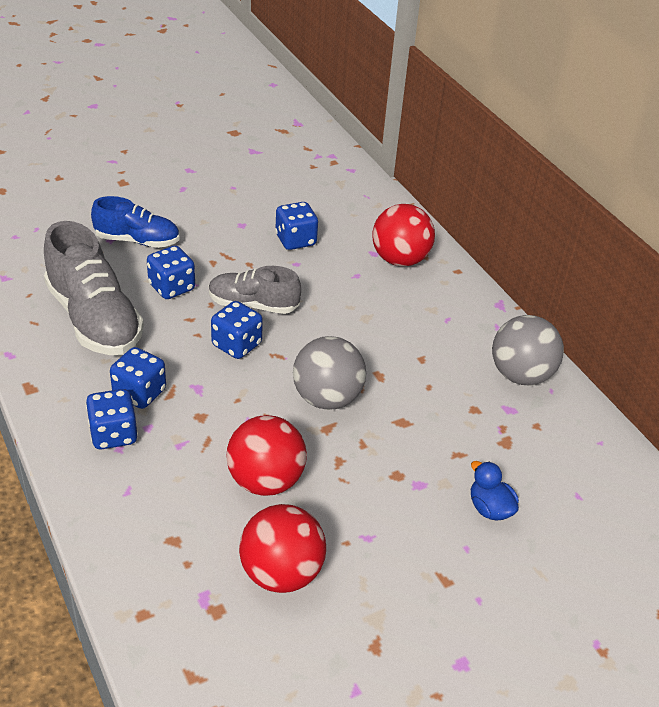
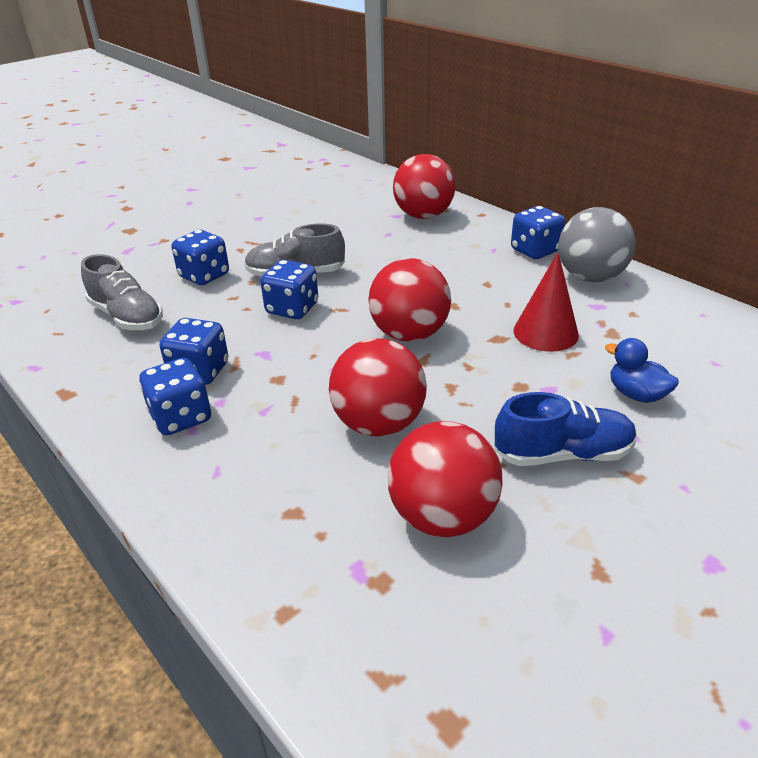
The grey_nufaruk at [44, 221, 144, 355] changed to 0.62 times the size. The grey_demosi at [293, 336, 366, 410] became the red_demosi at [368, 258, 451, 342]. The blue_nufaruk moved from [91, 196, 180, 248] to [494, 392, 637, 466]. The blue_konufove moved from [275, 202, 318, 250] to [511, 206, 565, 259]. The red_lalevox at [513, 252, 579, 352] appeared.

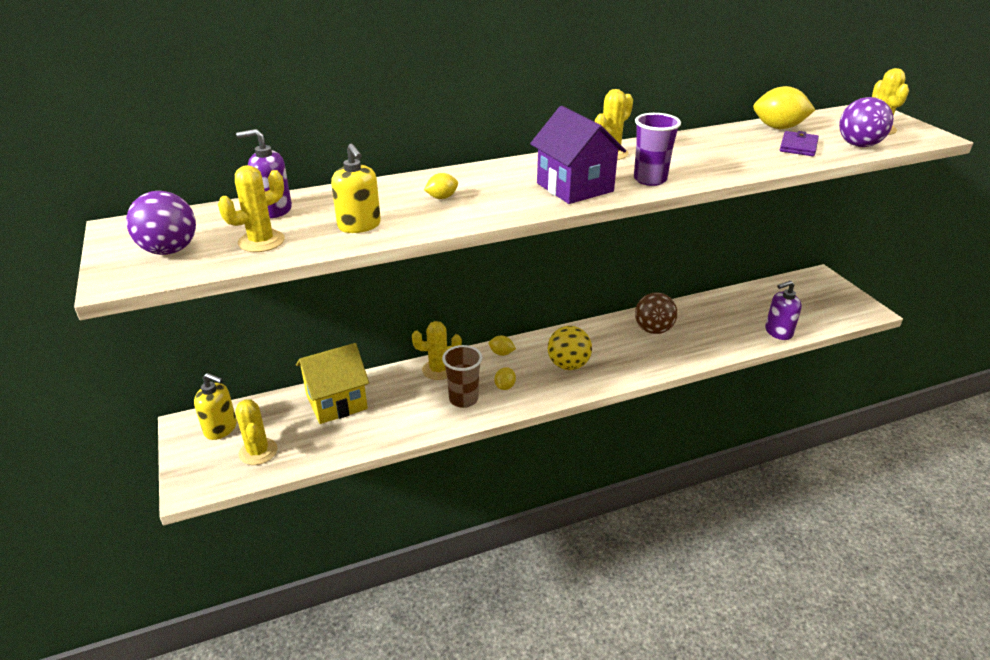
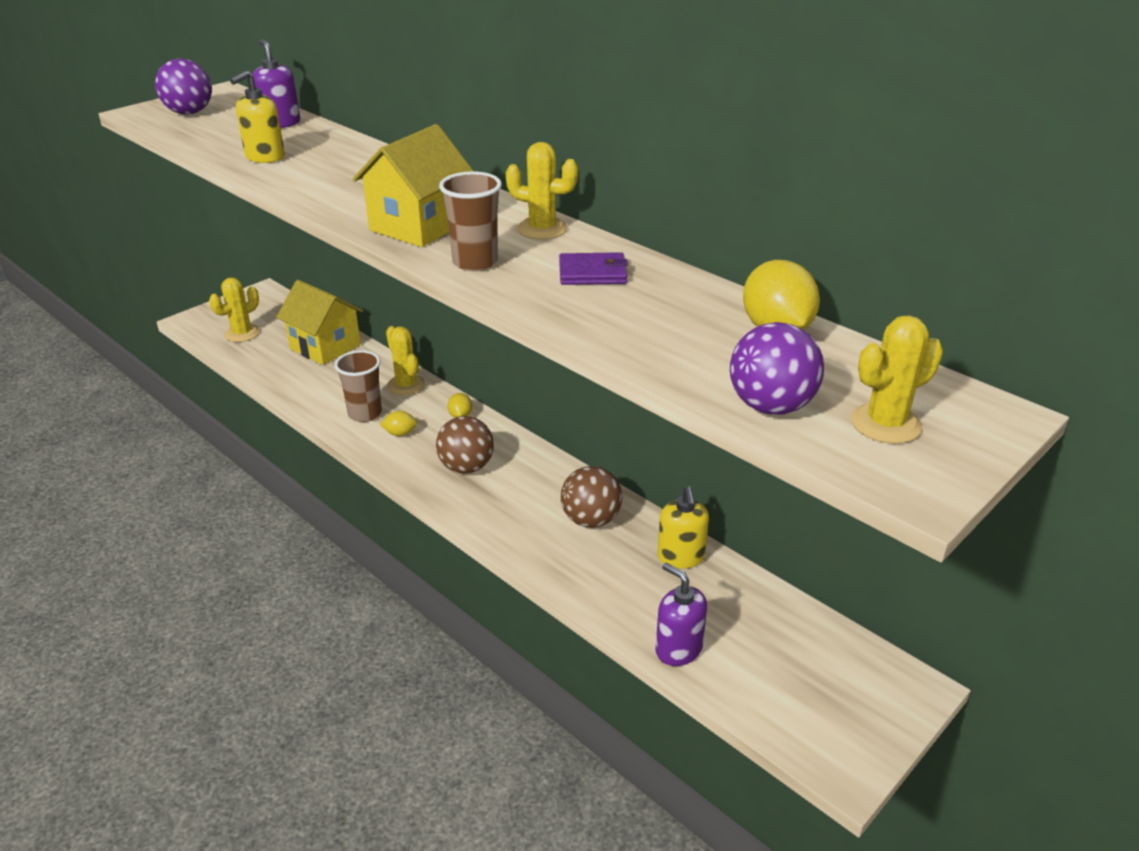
The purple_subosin at [530, 106, 626, 204] became the yellow_subosin at [353, 124, 474, 247]. The yellow_demosi at [548, 326, 592, 370] became the brown_demosi at [436, 416, 494, 474]. The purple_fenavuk at [634, 113, 681, 186] became the brown_fenavuk at [439, 171, 502, 271]. The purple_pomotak moved from [780, 131, 819, 156] to [559, 252, 628, 285]. The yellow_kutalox moved from [194, 373, 237, 440] to [658, 486, 709, 569]. The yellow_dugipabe at [218, 165, 285, 252] disappeared. The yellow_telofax at [424, 173, 458, 199] disappeared.

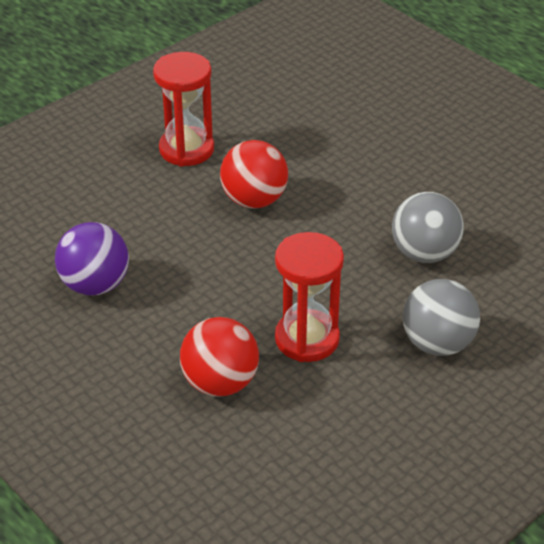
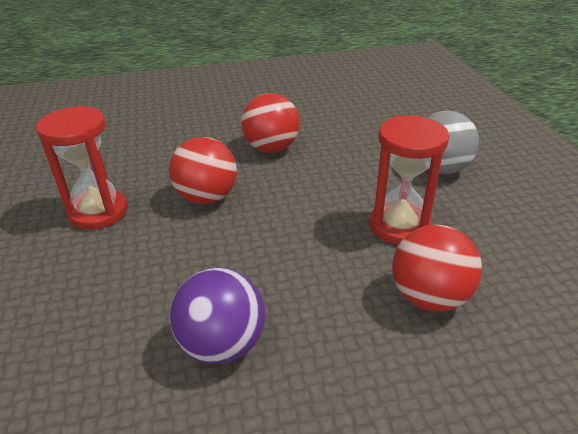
The red_demosi at [241, 93, 300, 153] appeared. The grey_demosi at [392, 192, 464, 263] disappeared.

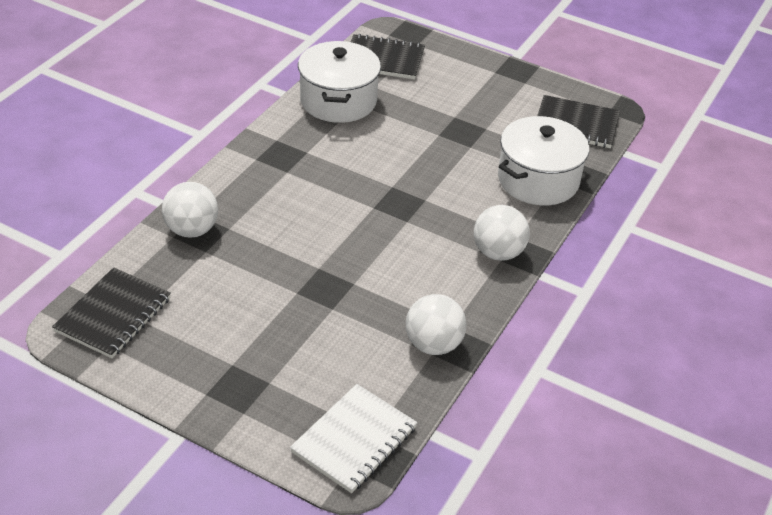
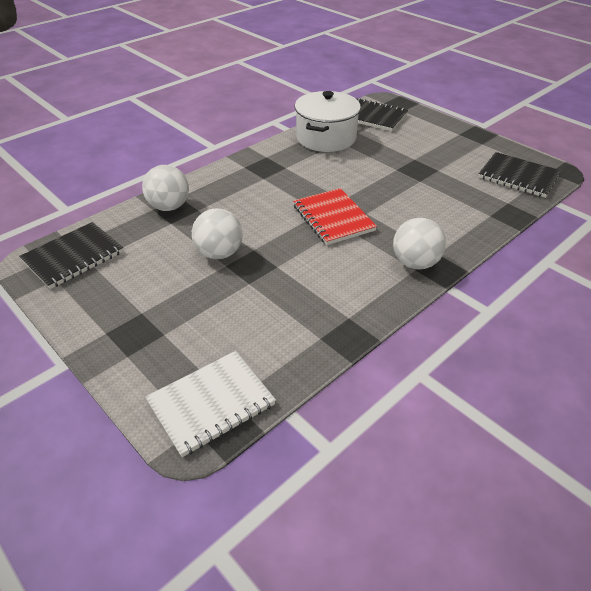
The white_demosi moved from [406, 294, 466, 355] to [192, 208, 243, 259]. The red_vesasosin at [293, 188, 377, 245] appeared. The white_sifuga at [498, 116, 589, 205] disappeared.

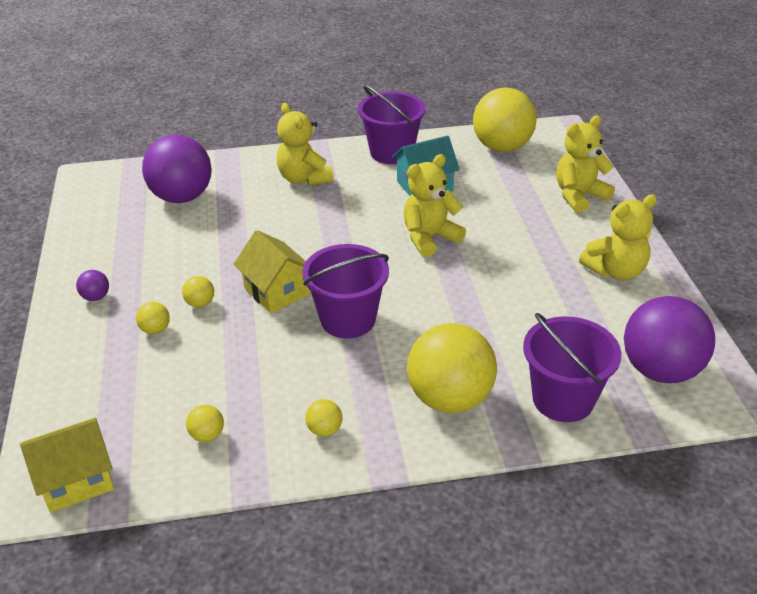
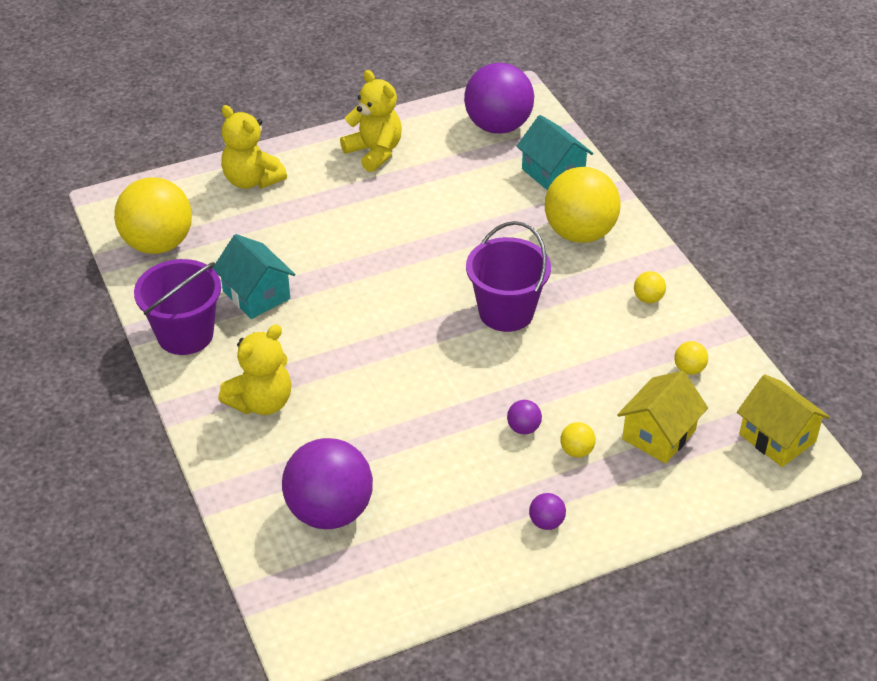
The yellow_demosi at [182, 276, 214, 308] became the purple_demosi at [507, 400, 542, 434]. The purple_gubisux at [523, 313, 622, 422] was replaced by the turquoise_subosin at [516, 115, 593, 191]. The yellow_subosin moved from [234, 230, 310, 313] to [617, 371, 708, 464]. The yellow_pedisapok at [403, 154, 466, 257] disappeared.

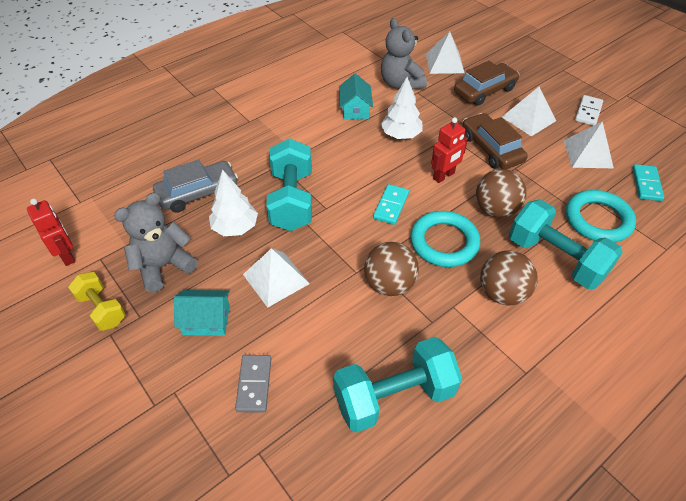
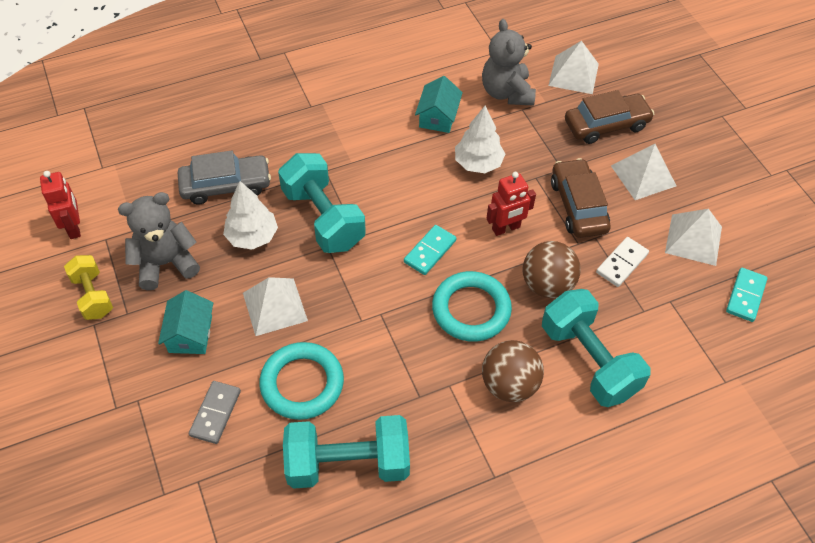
The turquoise_subosin at [174, 290, 230, 336] turned 75 degrees clockwise. The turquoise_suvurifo moved from [566, 190, 636, 243] to [259, 342, 344, 420]. The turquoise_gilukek at [266, 138, 312, 231] turned 45 degrees counterclockwise. The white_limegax moved from [575, 95, 603, 126] to [596, 237, 649, 287]. The brown_demosi at [364, 242, 419, 296] disappeared.

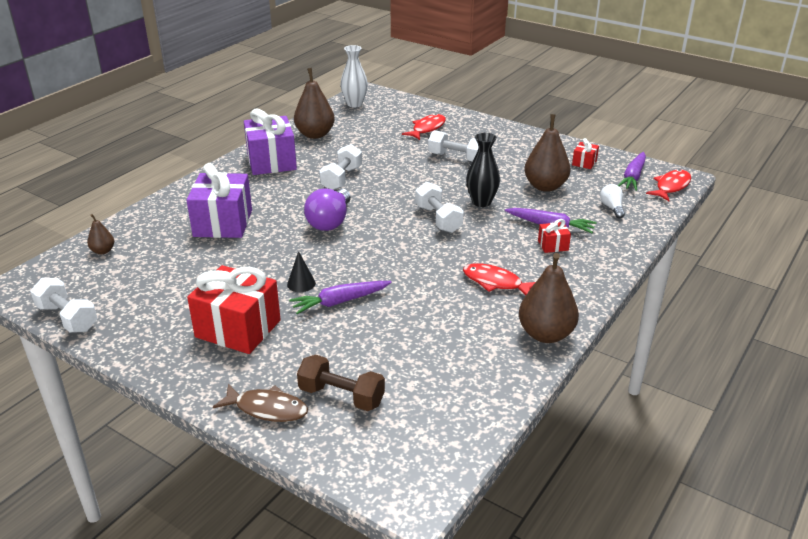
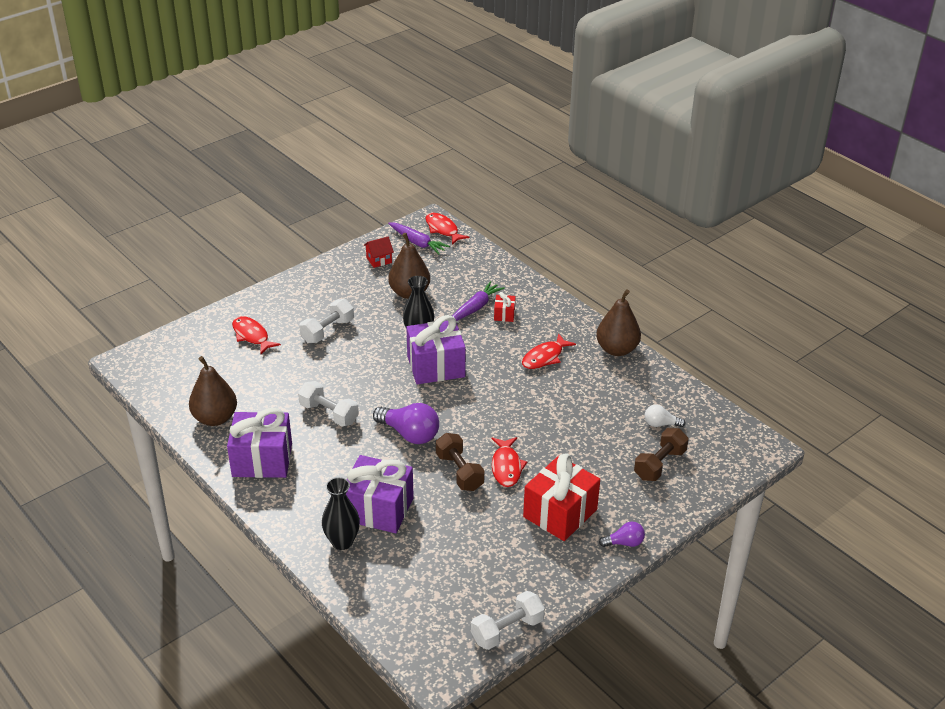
The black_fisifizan at [322, 477, 360, 550] appeared. The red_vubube at [572, 138, 599, 169] was replaced by the red_subosin at [364, 236, 394, 268]. The white_gilukek at [415, 182, 464, 233] was replaced by the purple_vubube at [406, 315, 466, 384]. The brown_gilukek at [436, 433, 485, 491] appeared. The black_lalevox at [287, 251, 316, 292] was replaced by the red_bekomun at [492, 437, 528, 487]. The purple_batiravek at [599, 522, 645, 547] appeared. The white_batiravek moved from [600, 184, 625, 218] to [645, 404, 686, 427]. The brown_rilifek at [87, 214, 114, 254] disappeared. The brown_bekomun at [213, 384, 308, 422] disappeared. The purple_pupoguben at [289, 281, 391, 314] disappeared. The white_fisifizan at [340, 45, 368, 107] disappeared.

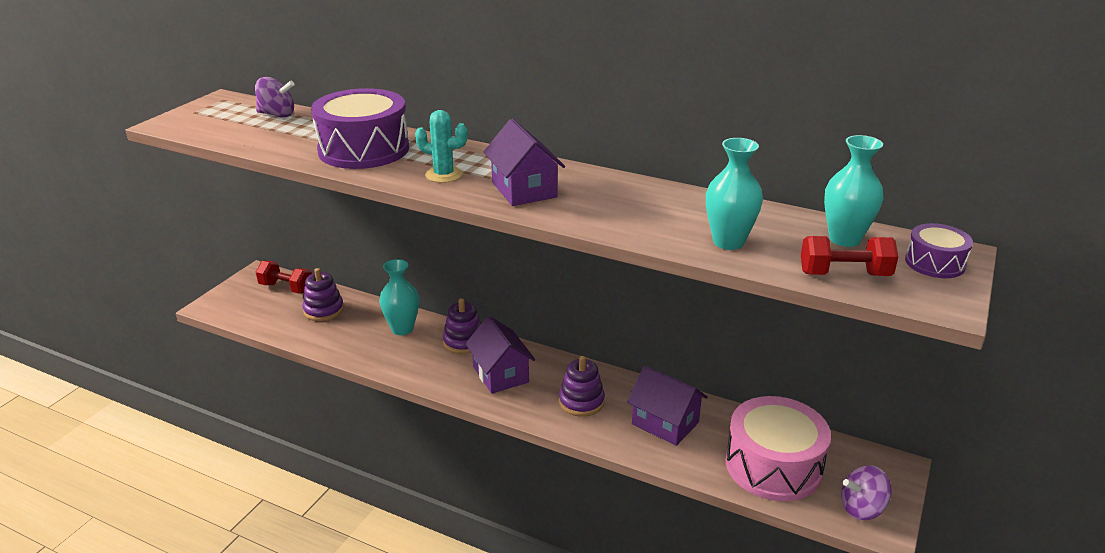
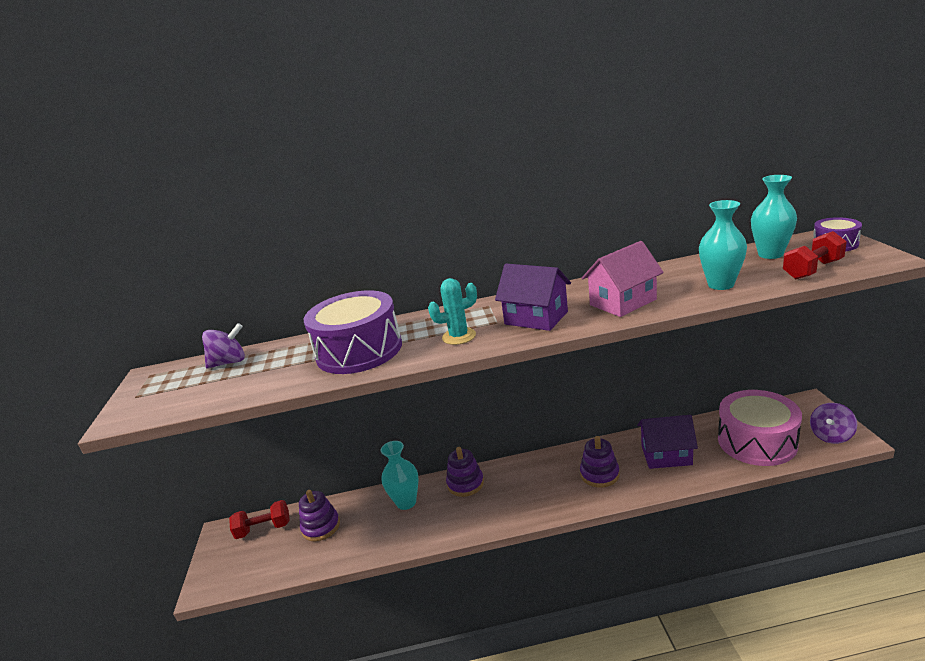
The pink_subosin at [582, 241, 664, 317] appeared. The purple_subosin at [465, 316, 535, 394] disappeared.

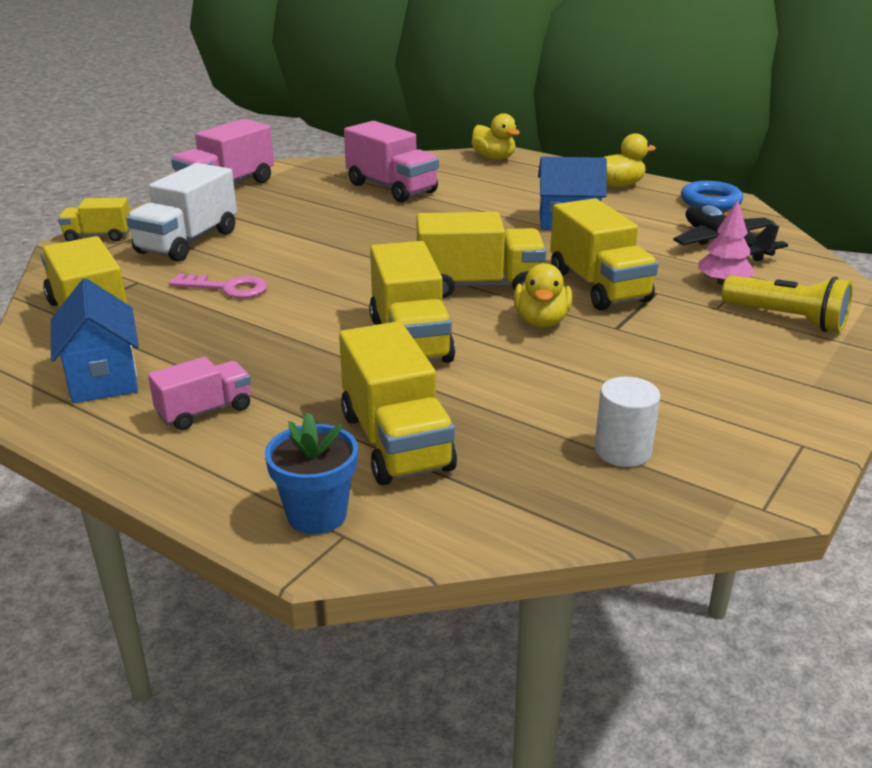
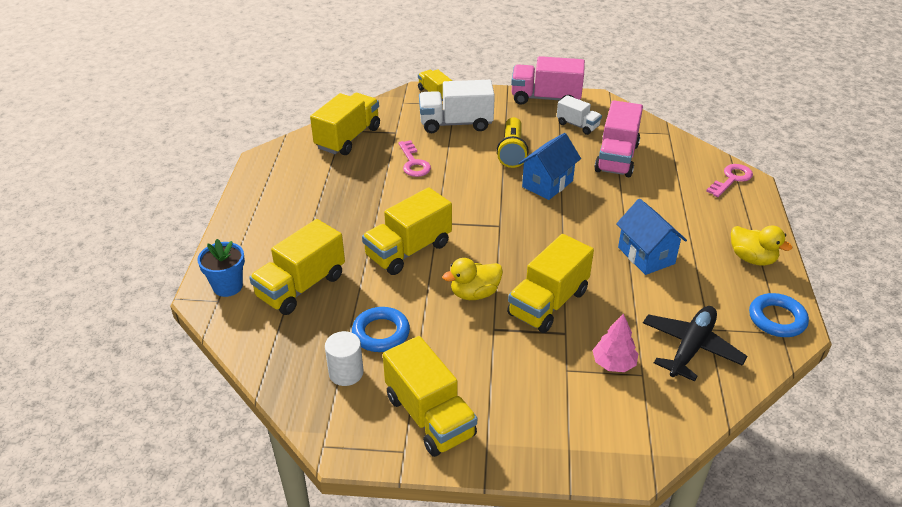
The blue_suvurifo at [352, 307, 410, 352] appeared. The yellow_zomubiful moved from [416, 212, 546, 298] to [383, 336, 477, 457]. The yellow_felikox moved from [722, 276, 853, 332] to [497, 117, 529, 168]. The blue_subosin moved from [51, 278, 139, 403] to [518, 133, 581, 200]. The white_zomubiful at [557, 95, 602, 135] appeared. The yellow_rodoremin at [471, 113, 520, 160] was replaced by the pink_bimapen at [706, 164, 753, 197]. The pink_zomubiful at [148, 357, 251, 430] disappeared.

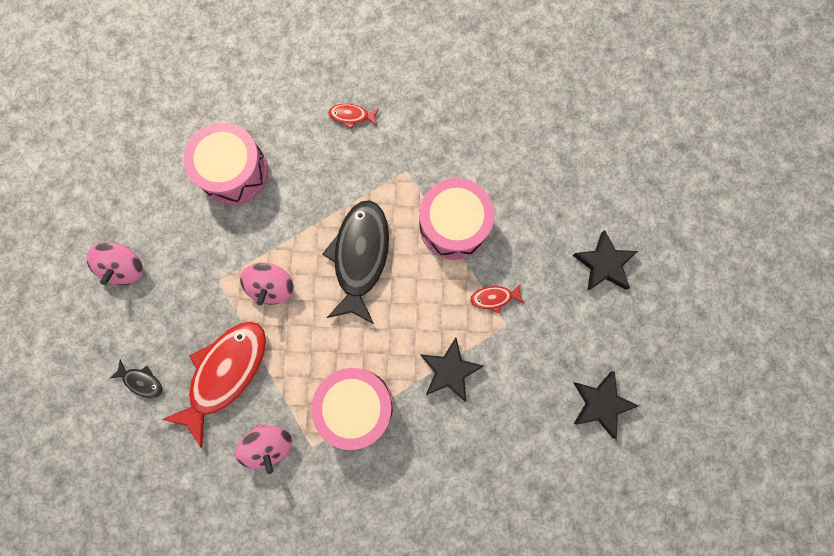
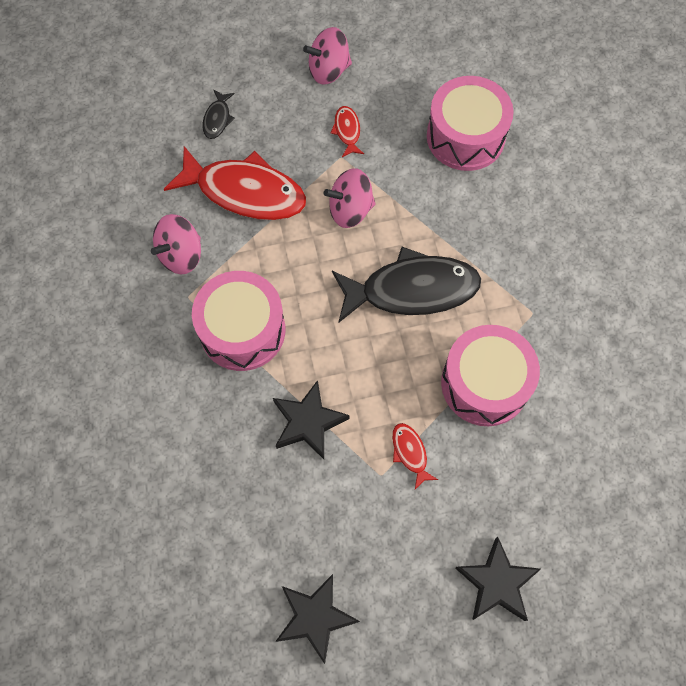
The red_bekomun moved from [328, 104, 379, 129] to [331, 106, 364, 157].

